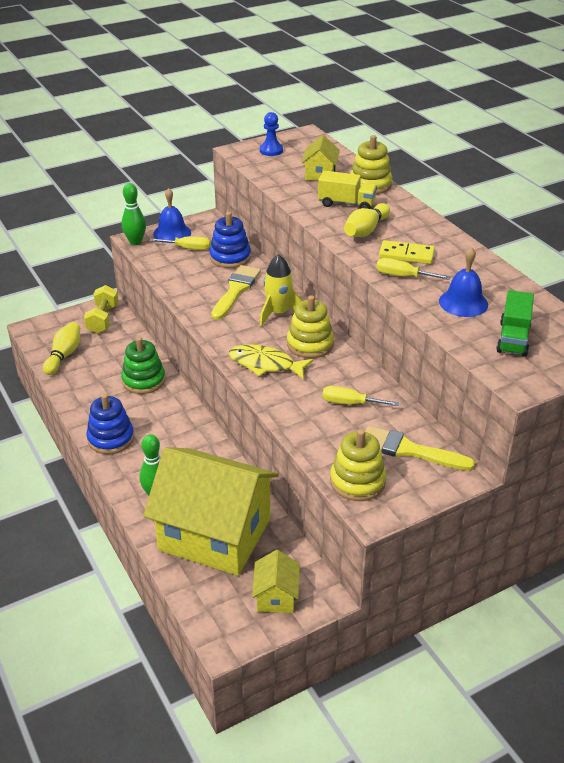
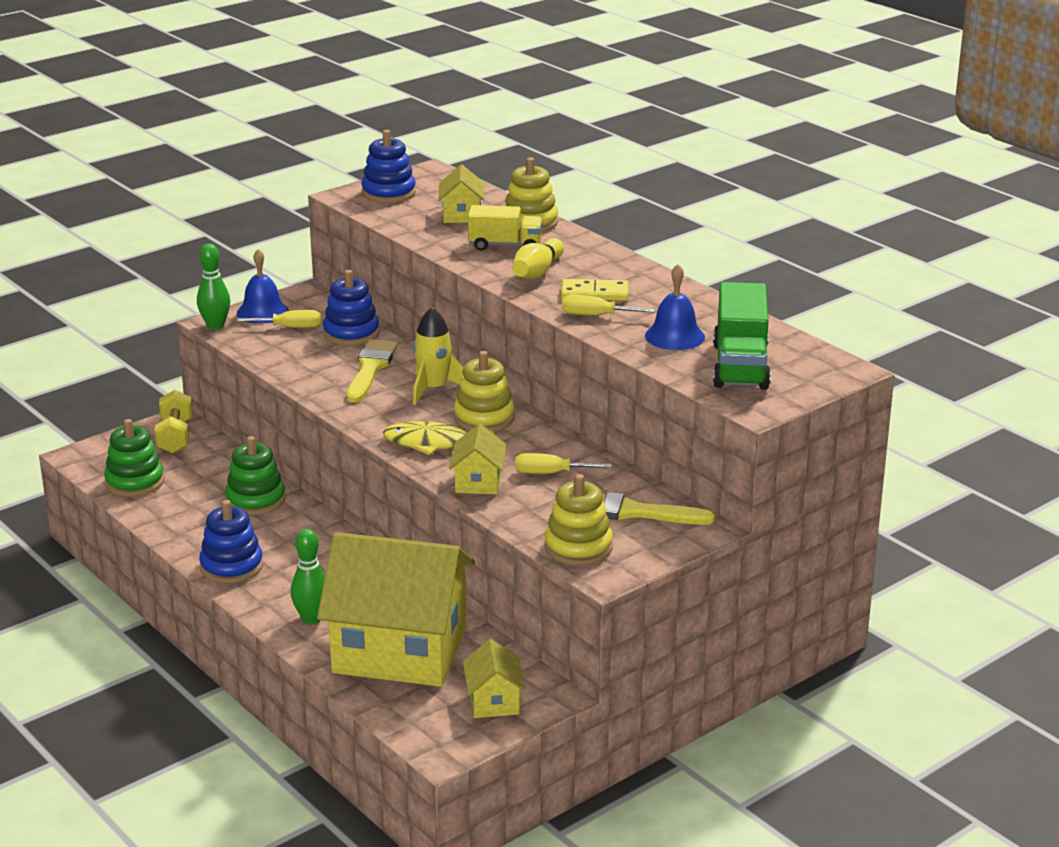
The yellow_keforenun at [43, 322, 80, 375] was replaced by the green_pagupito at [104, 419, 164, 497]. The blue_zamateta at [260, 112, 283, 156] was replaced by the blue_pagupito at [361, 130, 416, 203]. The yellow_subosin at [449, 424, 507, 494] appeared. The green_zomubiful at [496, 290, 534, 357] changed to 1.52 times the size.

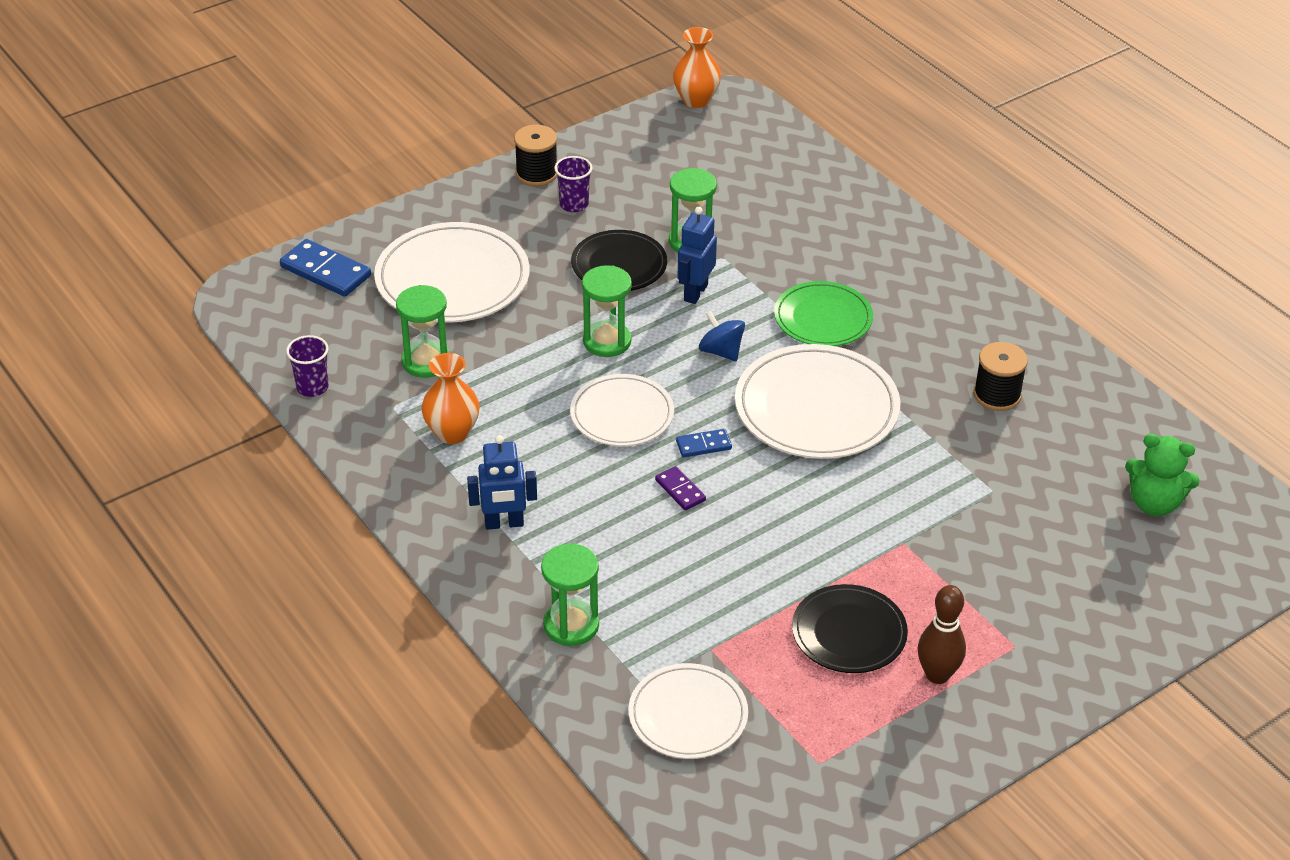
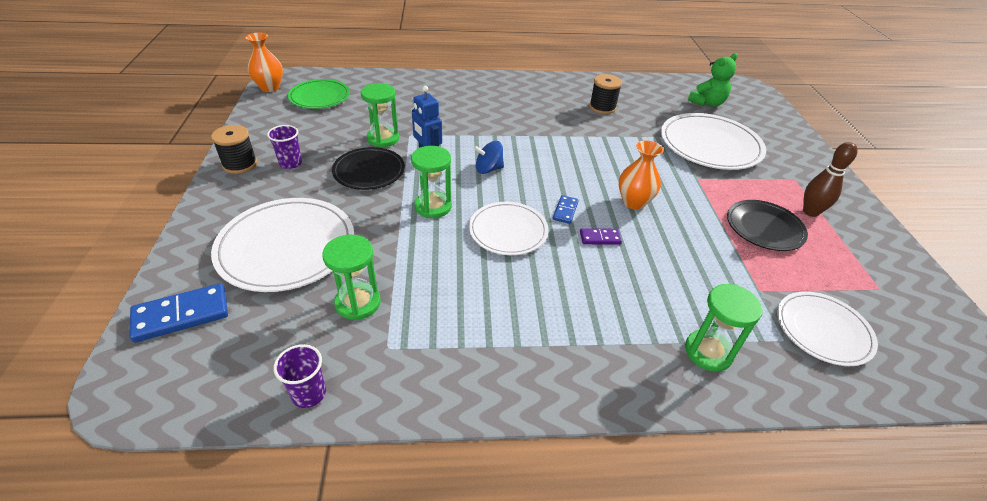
The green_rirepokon moved from [774, 281, 873, 346] to [288, 79, 350, 109]. The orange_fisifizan moved from [422, 353, 480, 444] to [619, 140, 664, 210]. The white_rirepokon moved from [735, 344, 900, 459] to [661, 113, 766, 170]. The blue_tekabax at [467, 435, 537, 530] disappeared.

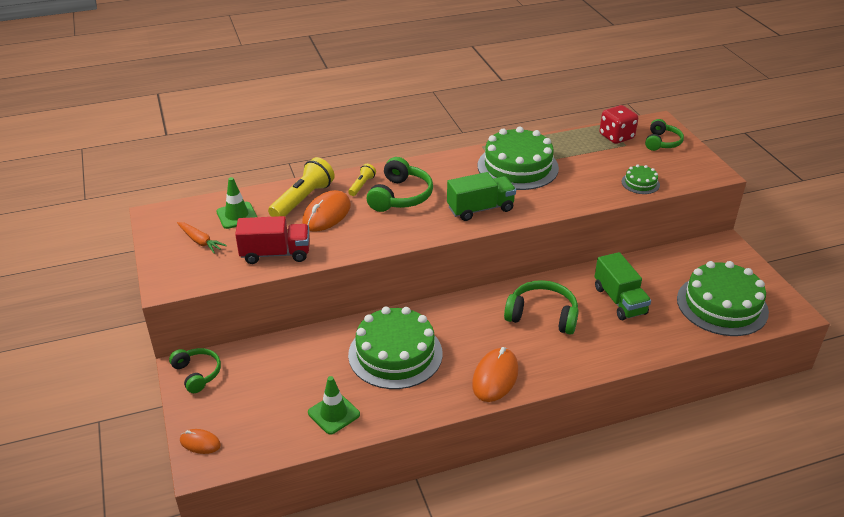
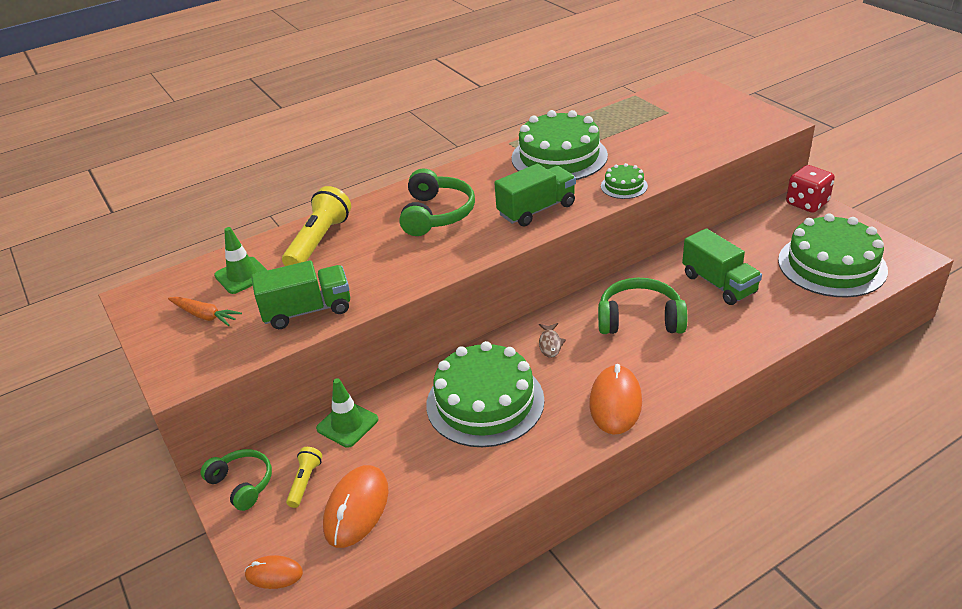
The red_zomubiful at [235, 216, 310, 264] became the green_zomubiful at [251, 260, 350, 329]. The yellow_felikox moved from [348, 164, 376, 196] to [286, 447, 322, 508]. The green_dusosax moved from [308, 376, 360, 435] to [316, 378, 378, 448]. The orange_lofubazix moved from [302, 190, 351, 232] to [323, 465, 388, 548]. The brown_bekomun at [539, 323, 566, 358] appeared. The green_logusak moved from [621, 165, 660, 194] to [601, 163, 648, 199]. The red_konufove moved from [599, 105, 638, 144] to [786, 165, 835, 213]. The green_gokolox at [645, 119, 684, 151] disappeared.

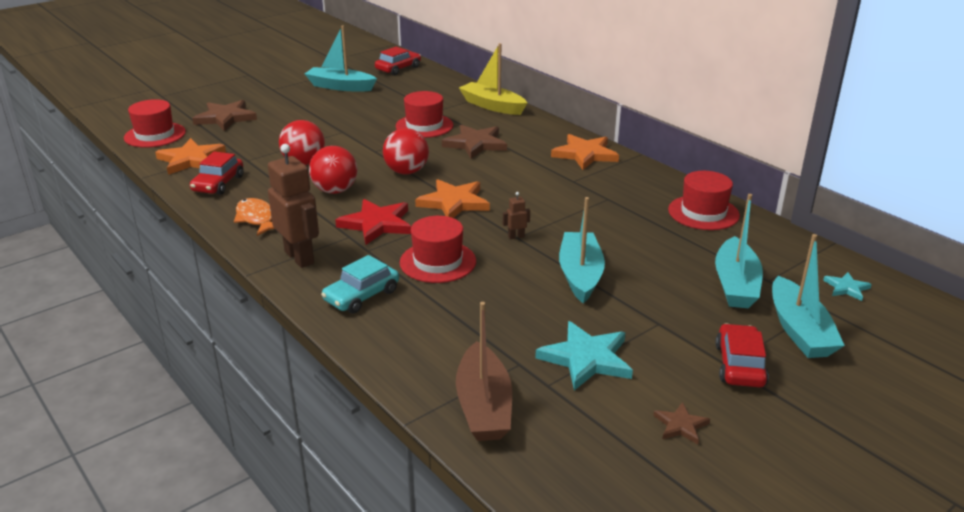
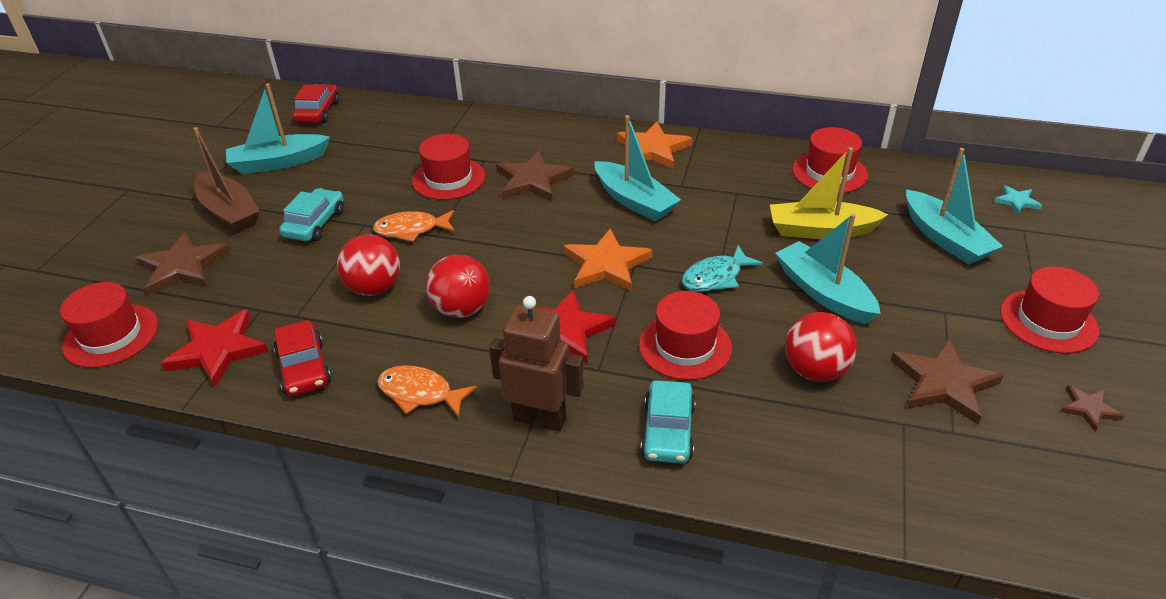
The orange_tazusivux at [155, 138, 226, 175] became the red_tazusivux at [161, 309, 269, 387]. The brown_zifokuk moved from [456, 302, 512, 441] to [193, 127, 260, 233]. The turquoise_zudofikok at [279, 188, 344, 241] appeared. The orange_bekomun at [373, 210, 455, 242] appeared. The turquoise_zifokuk moved from [772, 234, 845, 358] to [595, 115, 681, 221]. The brown_tekabax at [503, 192, 530, 240] was replaced by the turquoise_bekomun at [682, 245, 763, 292]. The yellow_zifokuk moved from [459, 43, 527, 115] to [770, 147, 888, 239]. The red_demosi moved from [383, 128, 429, 174] to [785, 312, 857, 382]. The turquoise_tazusivux at [535, 321, 633, 391] became the brown_tazusivux at [891, 338, 1004, 424]. The red_zudofikok at [715, 324, 769, 387] was replaced by the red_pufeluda at [1000, 266, 1099, 353].

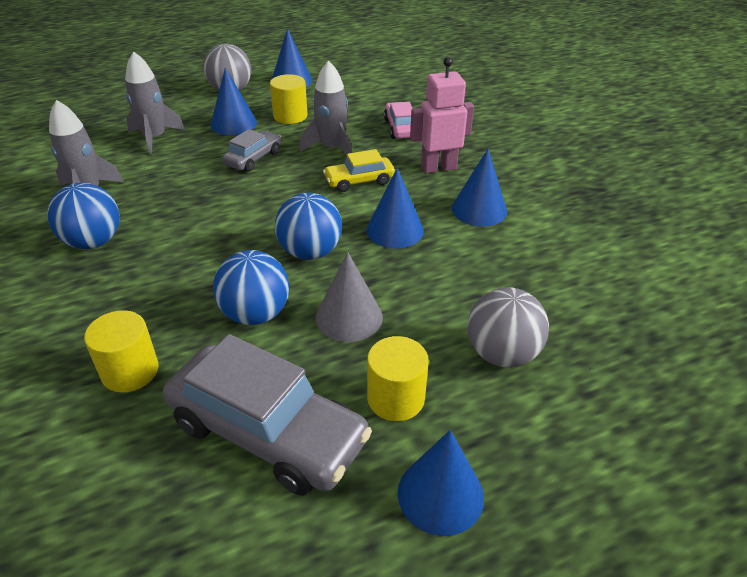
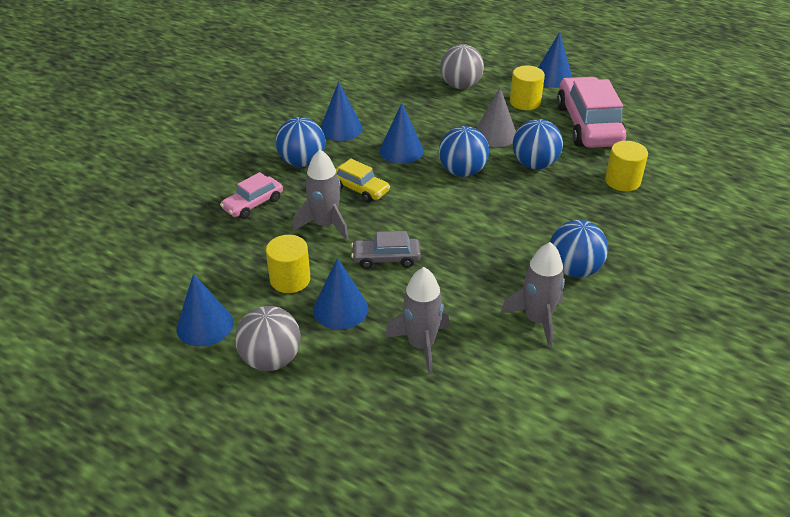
The pink_tekabax at [410, 57, 474, 173] was replaced by the blue_demosi at [276, 117, 325, 167]. The grey_zudofikok at [163, 334, 372, 496] became the pink_zudofikok at [557, 77, 626, 148].

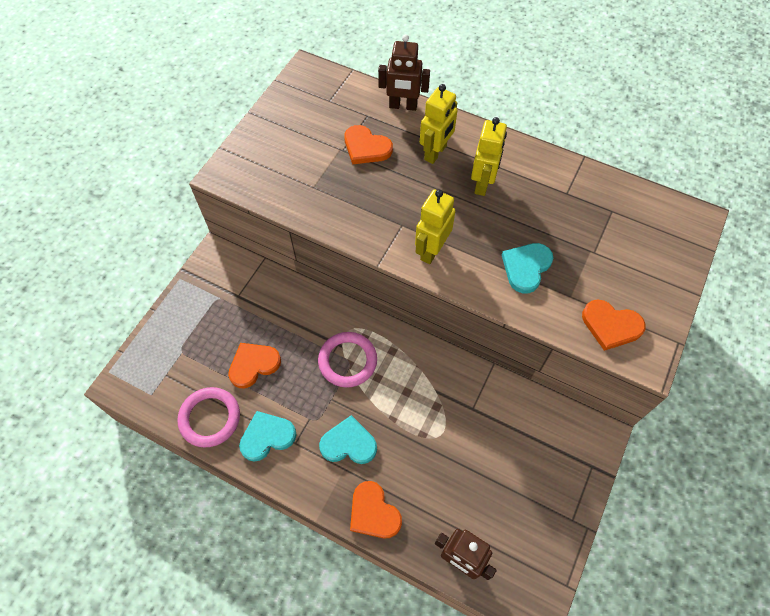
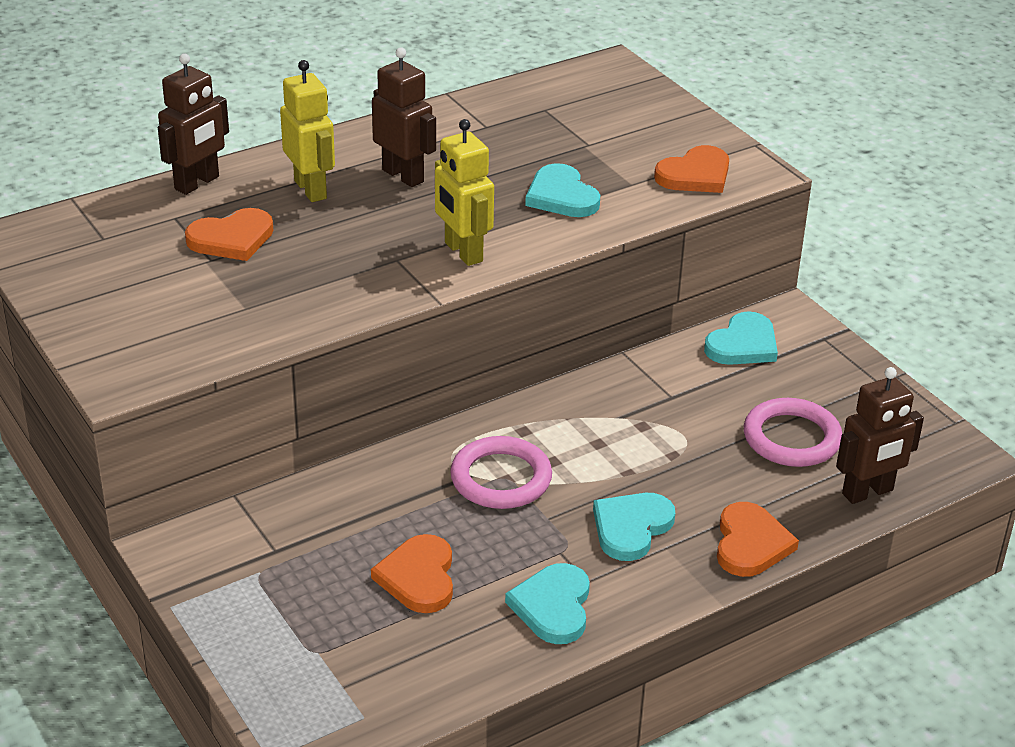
The yellow_tekabax at [471, 117, 507, 196] became the brown_tekabax at [372, 47, 436, 187]. The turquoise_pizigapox at [704, 311, 778, 365] appeared. The orange_pizigapox at [350, 481, 402, 538] turned 75 degrees counterclockwise. The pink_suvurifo moved from [177, 387, 240, 447] to [744, 398, 842, 467].

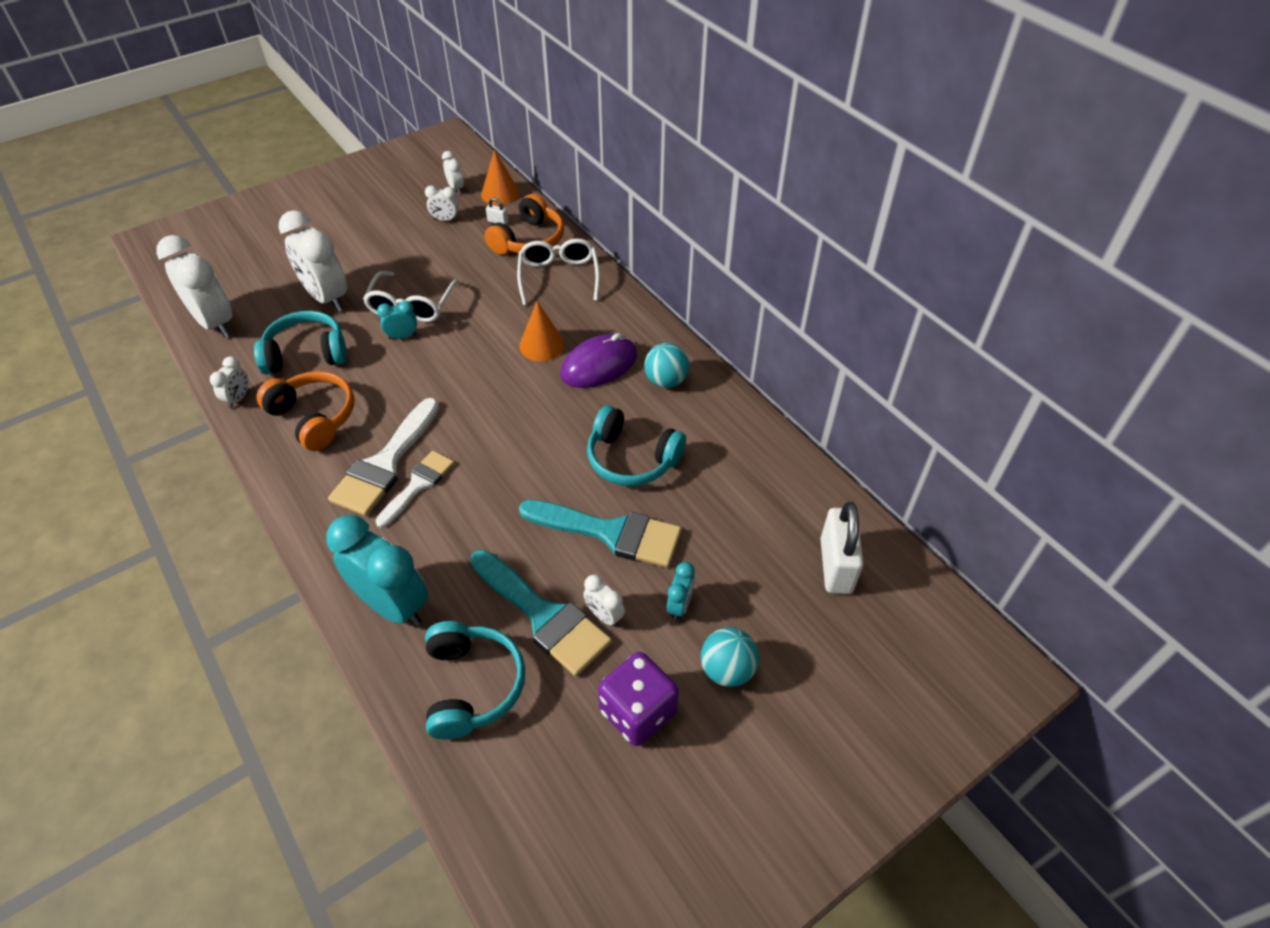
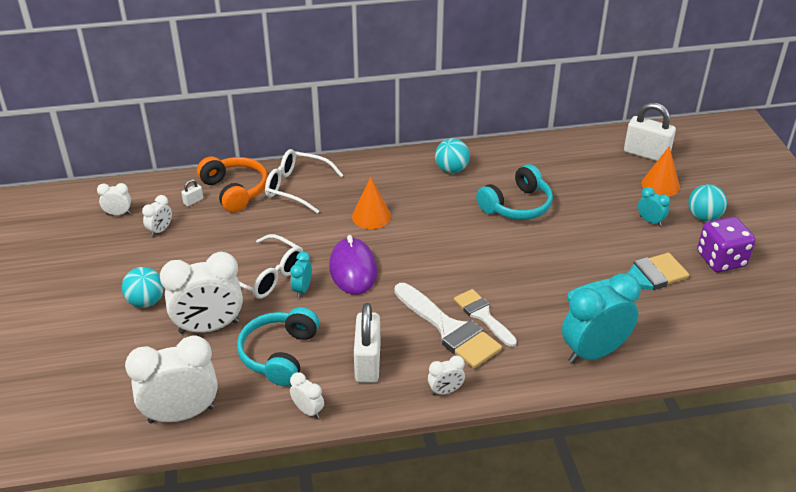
The turquoise_demosi at [122, 267, 164, 308] appeared. The purple_lofubazix moved from [560, 333, 637, 388] to [329, 235, 377, 295]. The orange_gokolox at [257, 371, 354, 451] was replaced by the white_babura at [354, 303, 380, 383]. The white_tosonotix moved from [583, 574, 625, 627] to [428, 355, 465, 396]. The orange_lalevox moved from [481, 150, 520, 205] to [641, 146, 680, 196]. The turquoise_gokolox at [425, 621, 525, 740] disappeared. The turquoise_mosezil at [519, 500, 682, 568] disappeared.

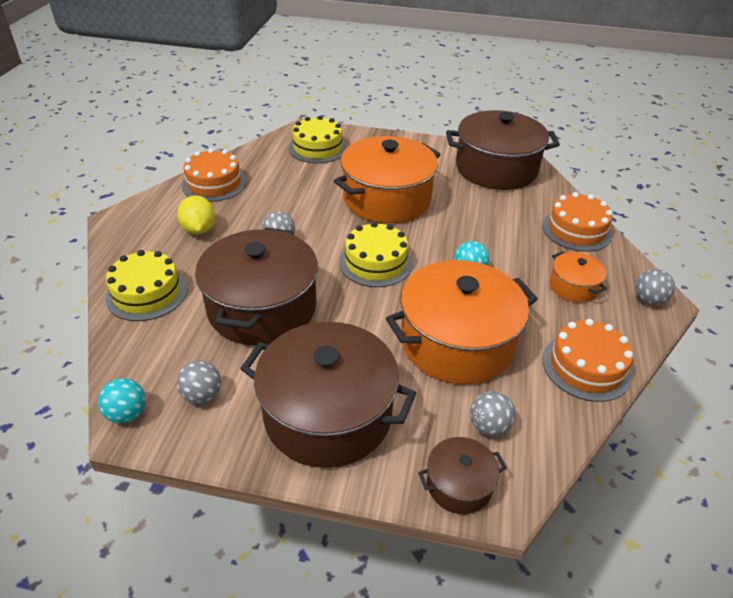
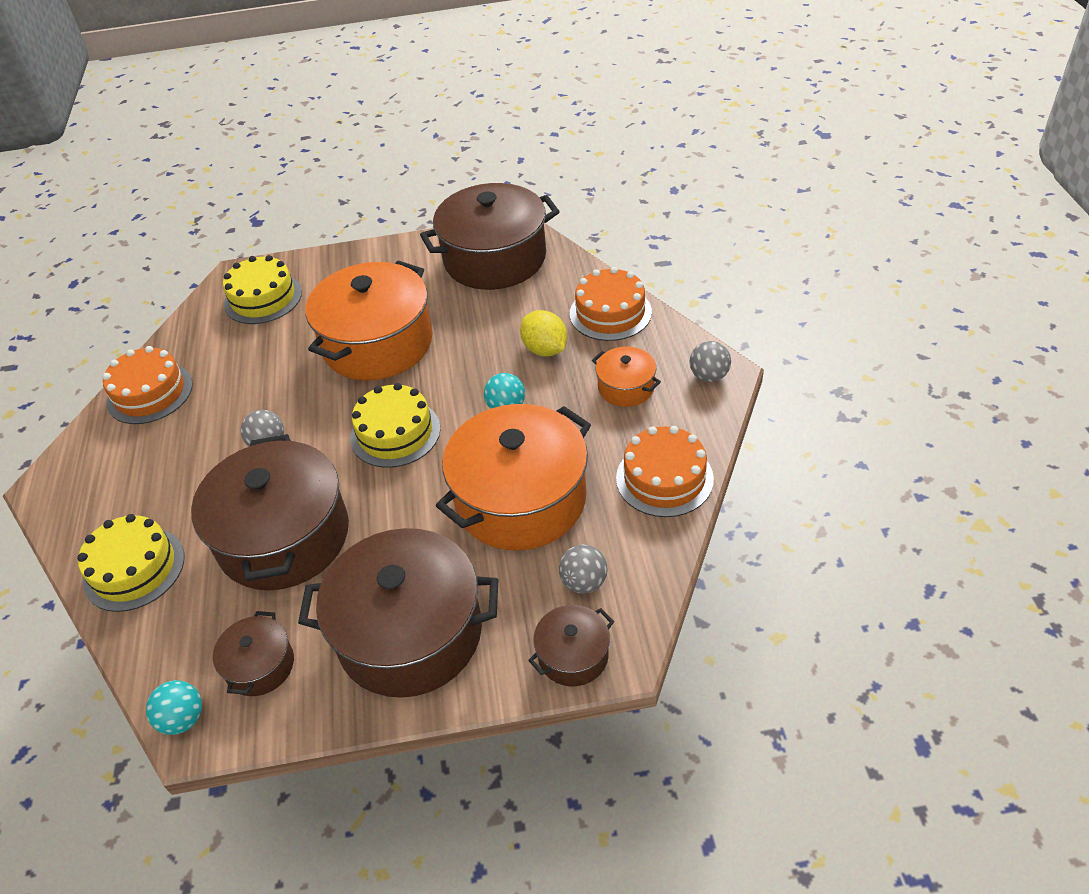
The grey_demosi at [176, 361, 221, 404] was replaced by the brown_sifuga at [213, 611, 294, 696]. The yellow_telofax moved from [177, 195, 215, 234] to [520, 310, 567, 357].

